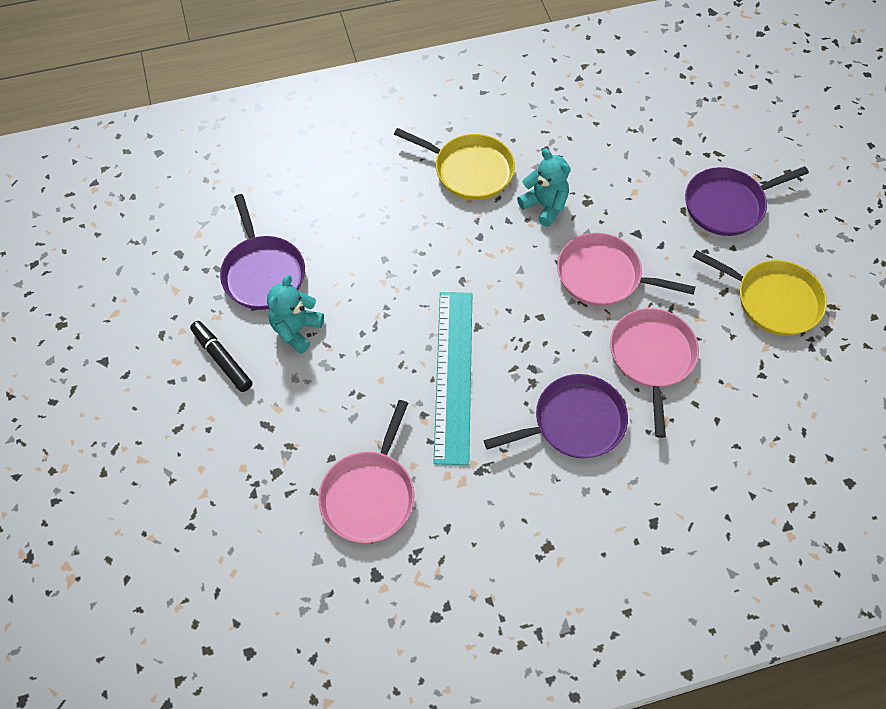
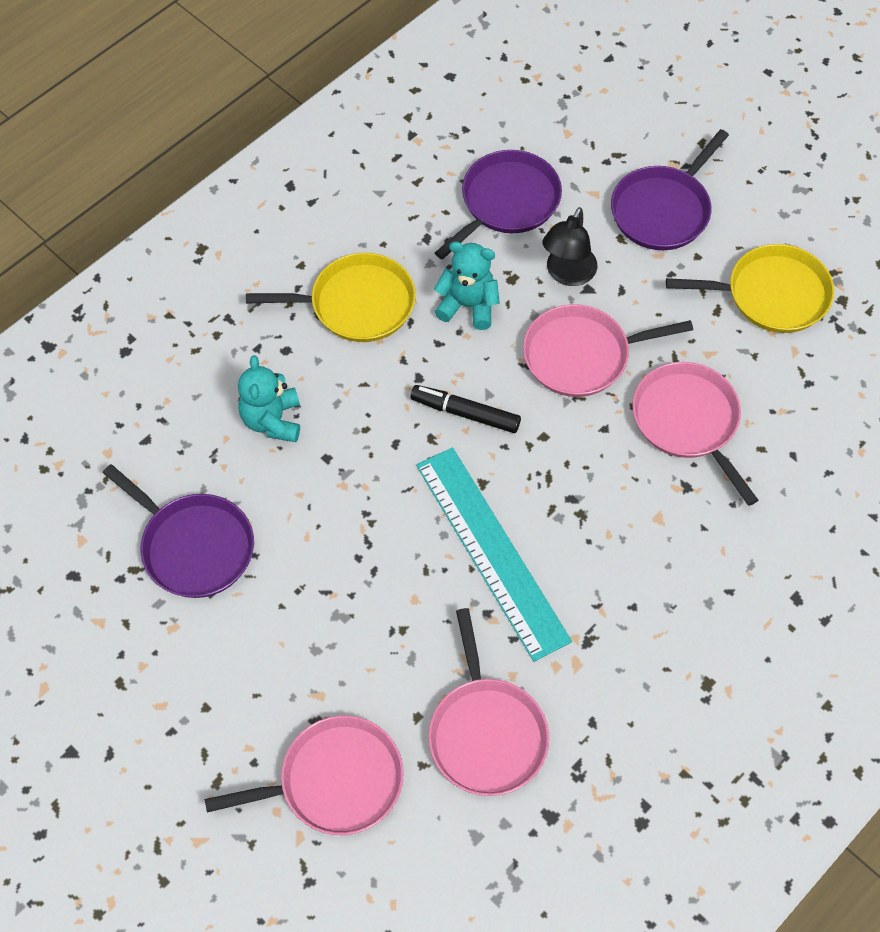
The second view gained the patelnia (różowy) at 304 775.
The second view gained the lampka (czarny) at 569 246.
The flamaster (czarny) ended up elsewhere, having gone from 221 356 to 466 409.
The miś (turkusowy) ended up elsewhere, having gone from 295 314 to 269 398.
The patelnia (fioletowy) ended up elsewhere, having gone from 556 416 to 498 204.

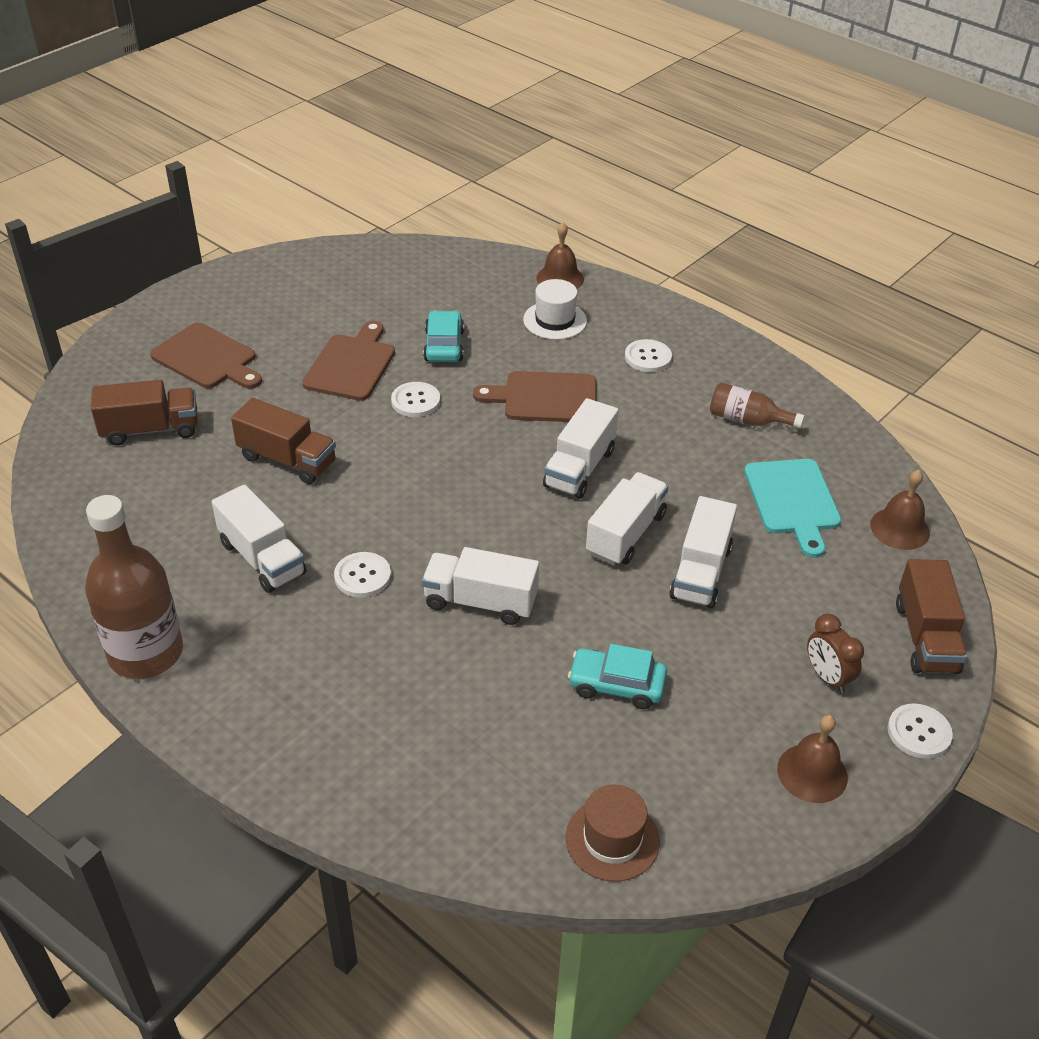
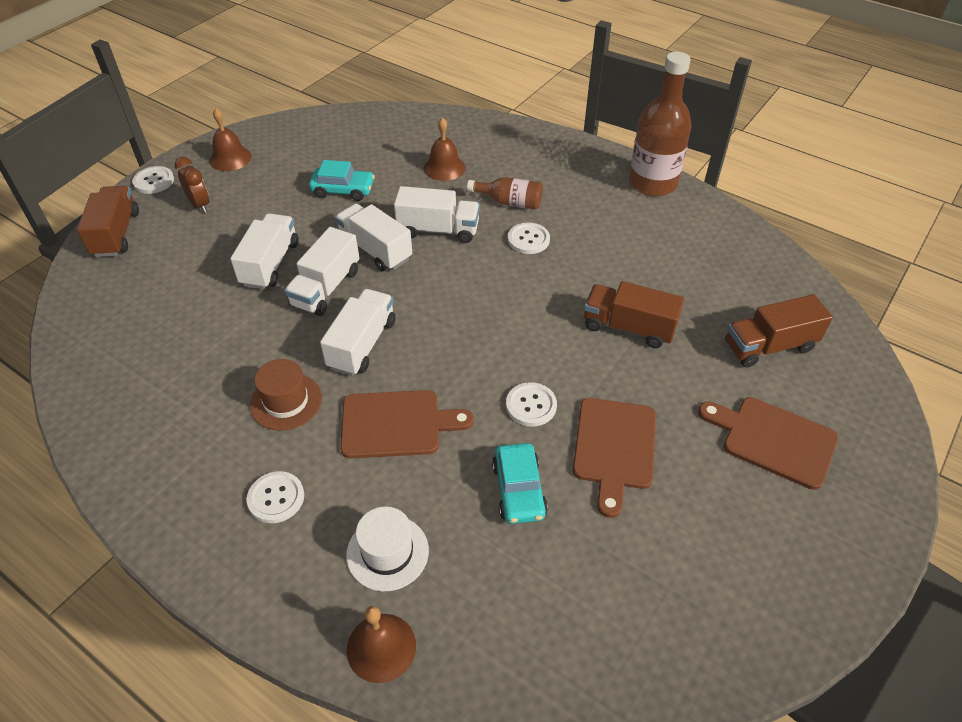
The second view lost the deska do krojenia (turkusowy) at 792 508.
The ciężarówka (biały) ended up elsewhere, having gone from 259 538 to 373 237.
The kapelusz (brązowy) ended up elsewhere, having gone from 613 833 to 286 395.
The butelka (brązowy) ended up elsewhere, having gone from 757 406 to 505 193.
The dzwonek (brązowy) ended up elsewhere, having gone from 900 510 to 444 149.

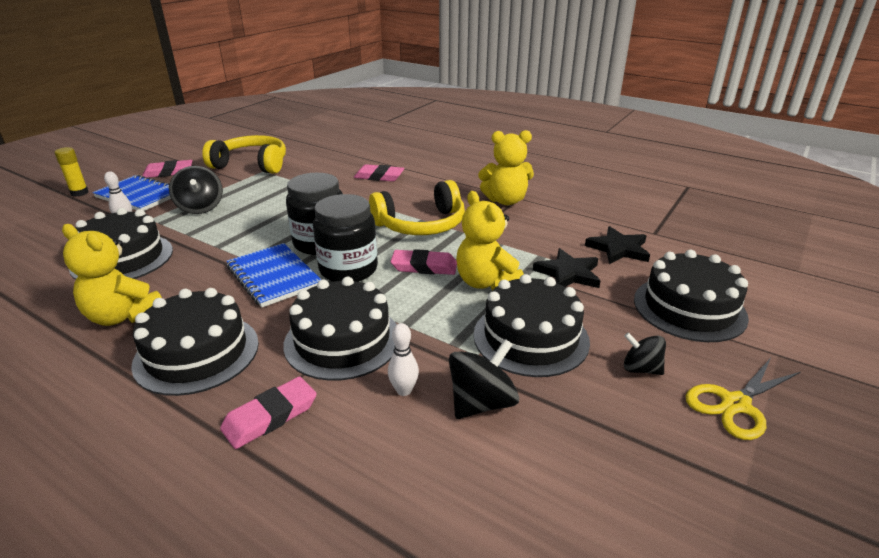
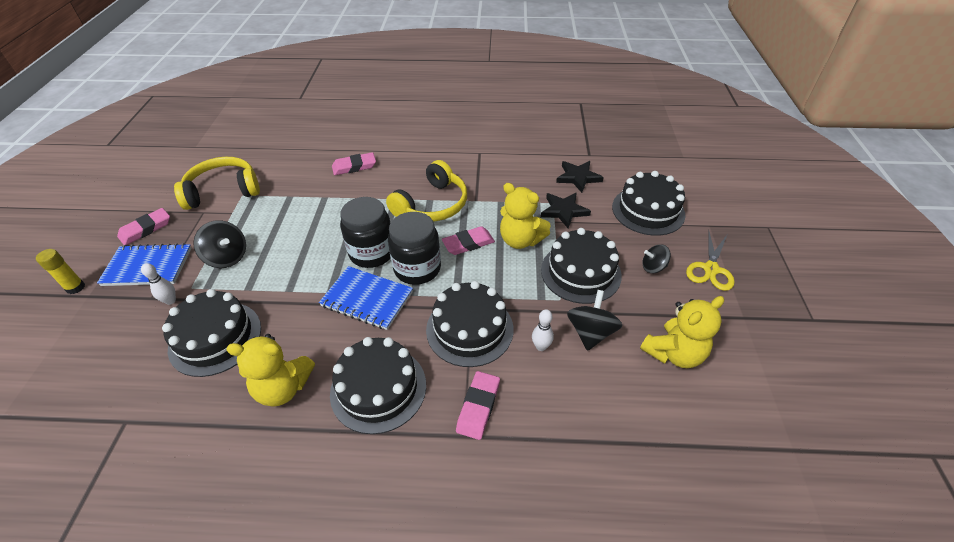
The miś (żółty) ended up elsewhere, having gone from 506 167 to 682 332.

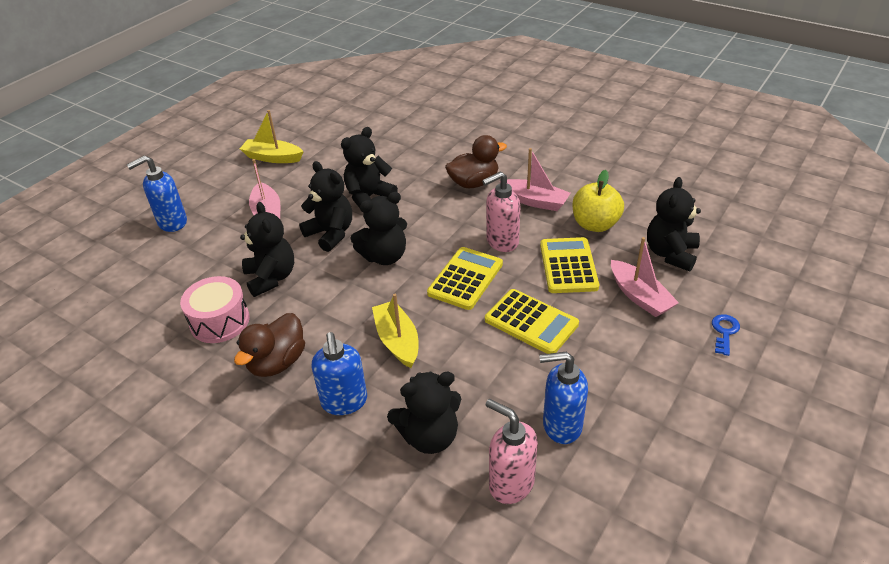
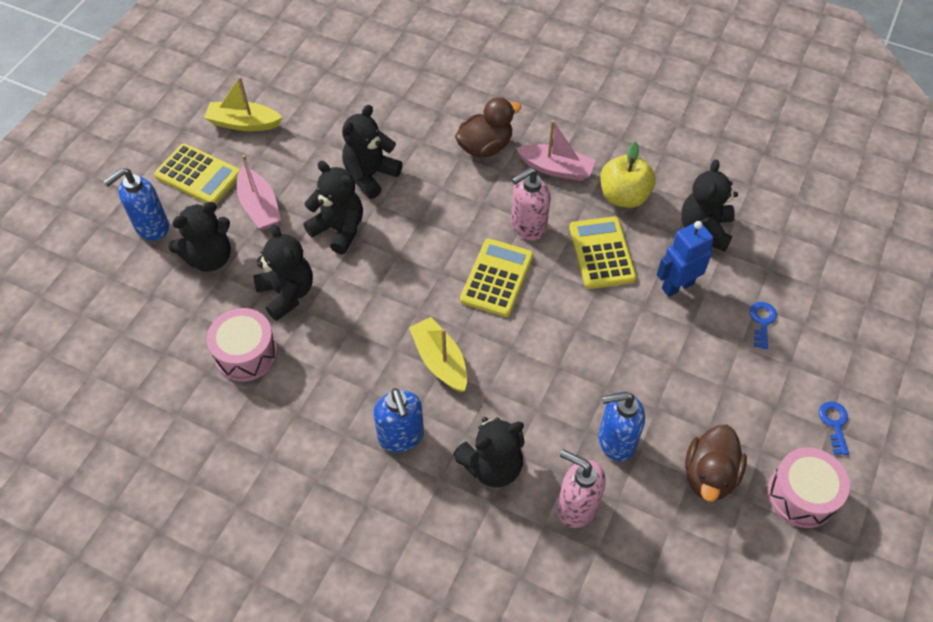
The second view gained the bęben (różowy) at 808 487.
The second view gained the klucz (niebieski) at 834 428.
The kaczka (brązowy) ended up elsewhere, having gone from 269 345 to 716 463.
The miś (czarny) ended up elsewhere, having gone from 378 228 to 199 237.
The kalkulator (żółty) ended up elsewhere, having gone from 532 321 to 197 174.
Where the łódka (różowy) stood at 645 277, the robot (niebieski) came to stand at 685 259.

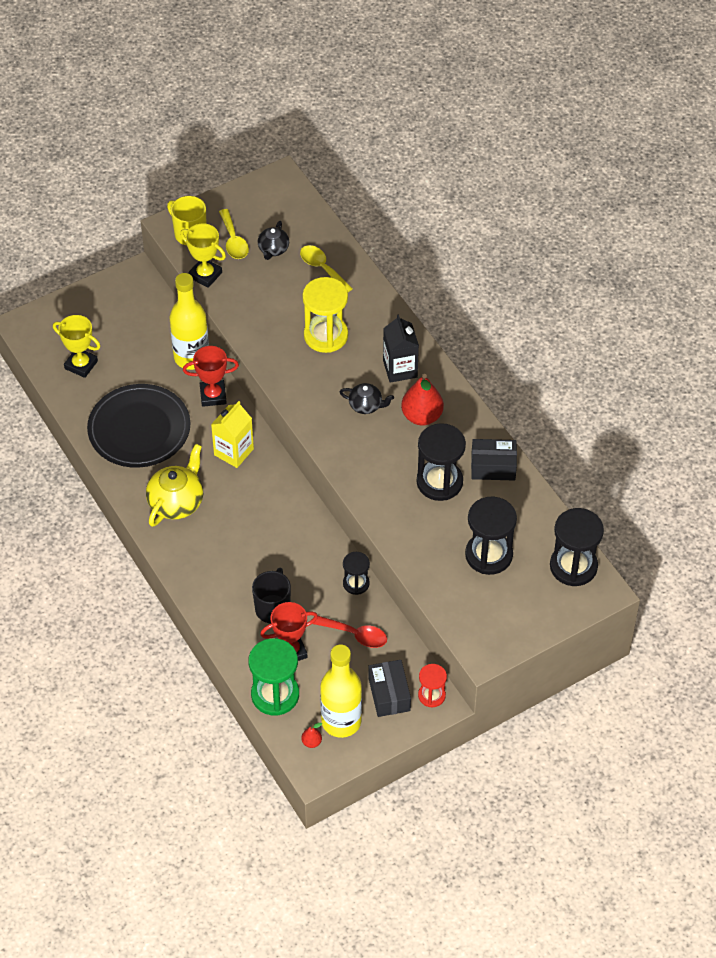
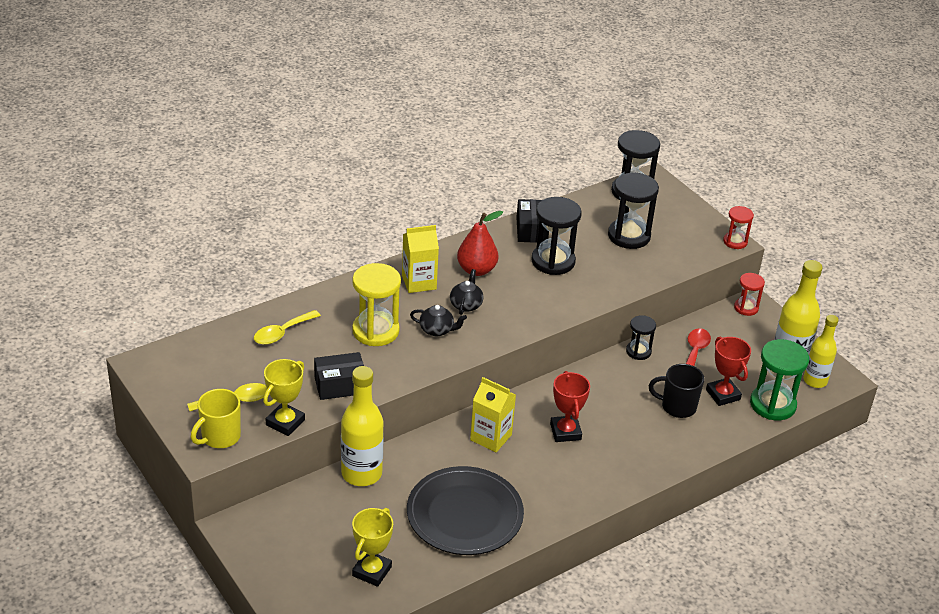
The second view lost the imbryk (żółty) at 174 485.
The second view gained the klepsydra (czerwony) at 738 227.
The puchar (czerwony) ended up elsewhere, having gone from 211 376 to 570 406.
The imbryk (czarny) ended up elsewhere, having gone from 273 240 to 438 320.
The pudełko (czarny) ended up elsewhere, having gone from 389 688 to 339 376.
Where the gruszka (czerwony) stood at 311 735, the butelka (żółty) came to stand at 821 351.
What was the karton mleka (czarny) at 401 348 turned into the karton mleka (żółty) at 420 259.

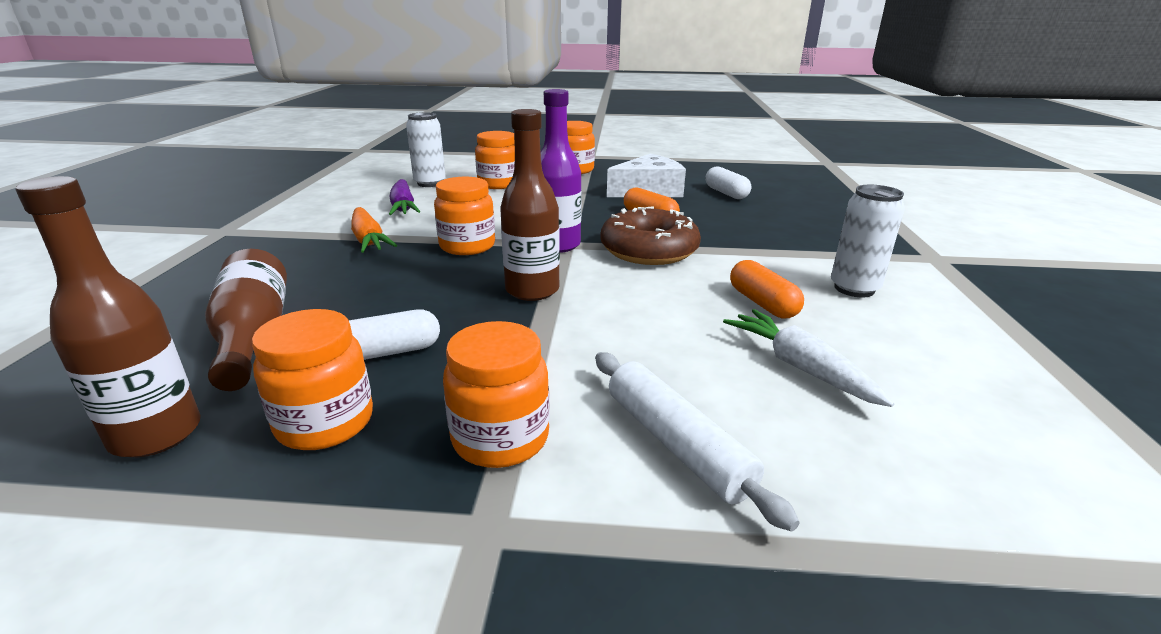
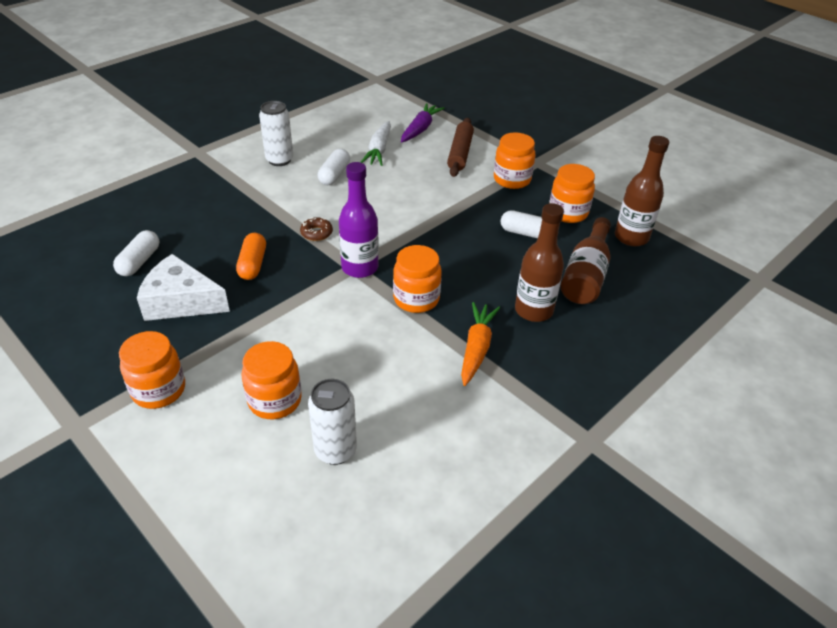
The marchewka (fioletowy) ended up elsewhere, having gone from 405 197 to 422 122.
The butelka (brązowy) ended up elsewhere, having gone from 530 205 to 539 262.
What was the wałek do ciasta (biały) at 697 441 turned into the wałek do ciasta (brązowy) at 460 147.
What was the kapsułka (pomarańczowy) at 767 289 turned into the kapsułka (biały) at 334 167.
The size of the donut (brązowy) at 650 235 changed by a factor of 0.44.

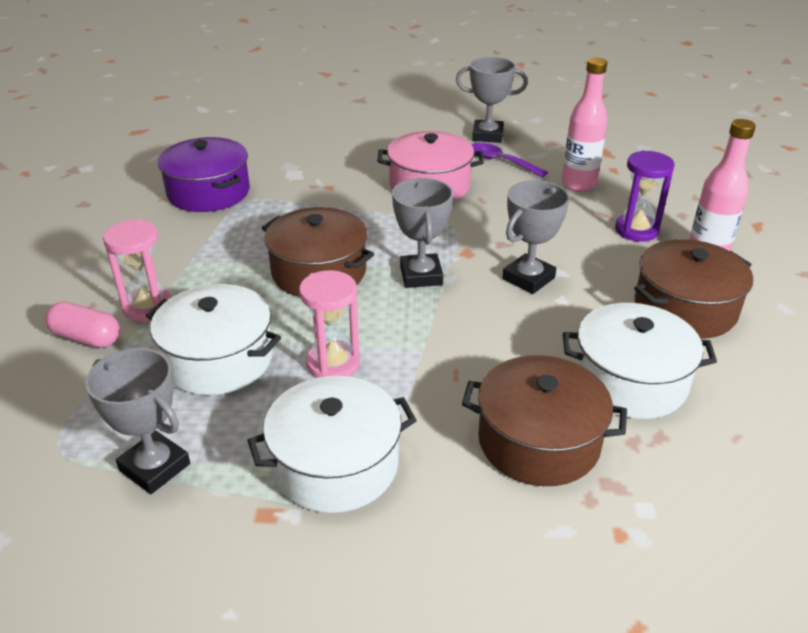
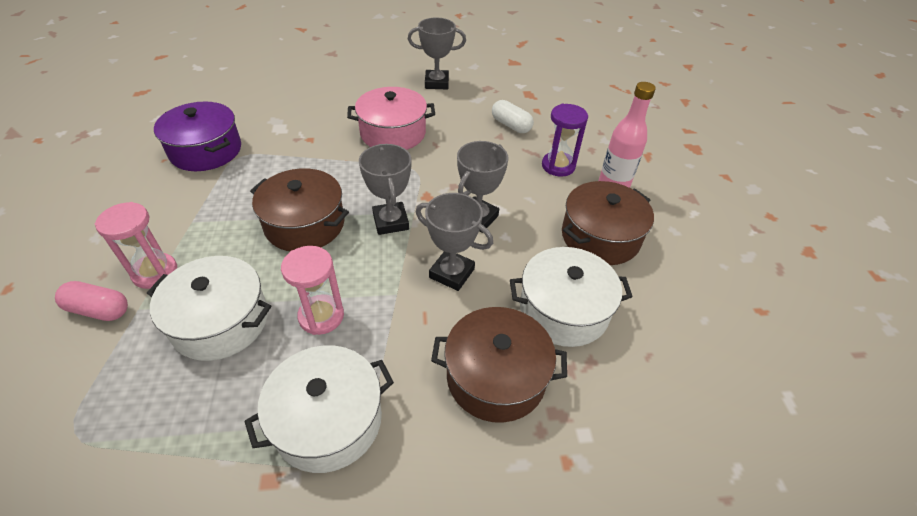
The second view lost the łyżka (fioletowy) at 510 160.
The puchar (szary) ended up elsewhere, having gone from 137 421 to 454 242.
Where the butelka (różowy) stood at 585 124, the kapsułka (biały) came to stand at 513 116.

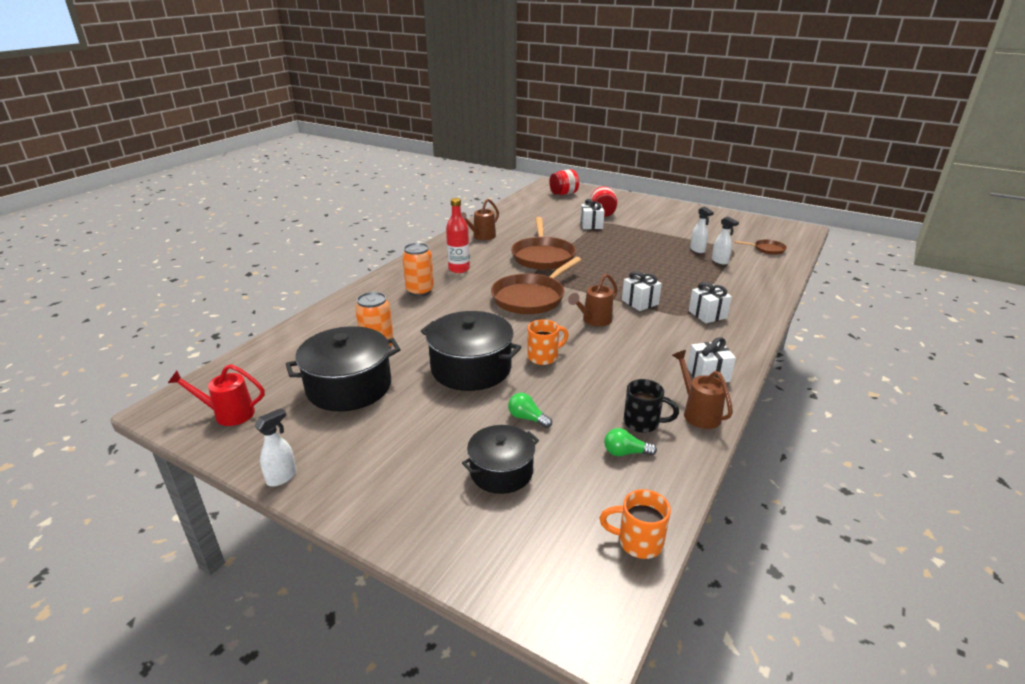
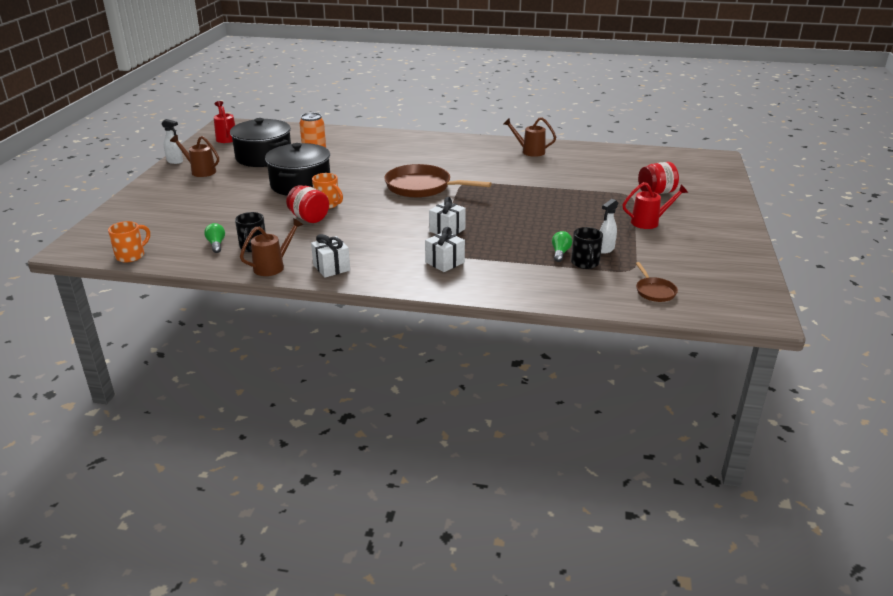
The second view lost the puszka (pomarańczowy) at 418 270.
The second view lost the butelka (czerwony) at 458 235.
The second view lost the garnek (czarny) at 500 459.
The second view lost the patelnia (brązowy) at 543 243.
The second view lost the prezent (biały) at 592 214.
The second view gained the konewka (czerwony) at 655 205.
The żarówka (zielony) ended up elsewhere, having gone from 530 410 to 562 246.
The słoik (czerwony) ended up elsewhere, having gone from 564 182 to 307 204.
The konewka (brązowy) ended up elsewhere, having gone from 593 300 to 194 156.
Where the spryskiwacz (biały) stood at 725 241, the kubek (czarny) came to stand at 587 248.
The kubek (pomarańczowy) at 635 524 ended up facing another way, 45 degrees clockwise from before.

